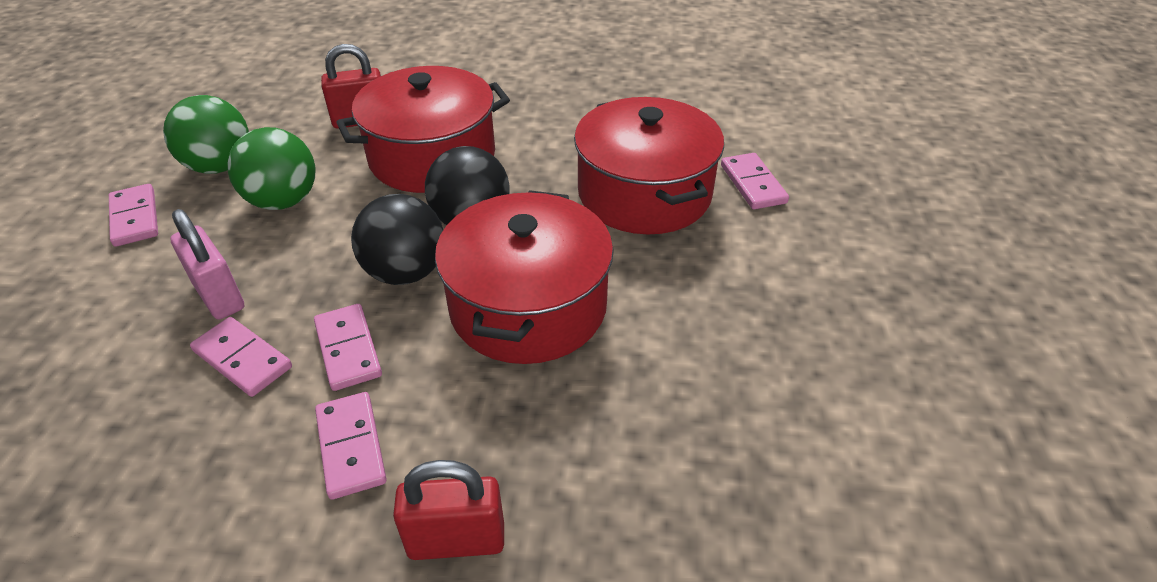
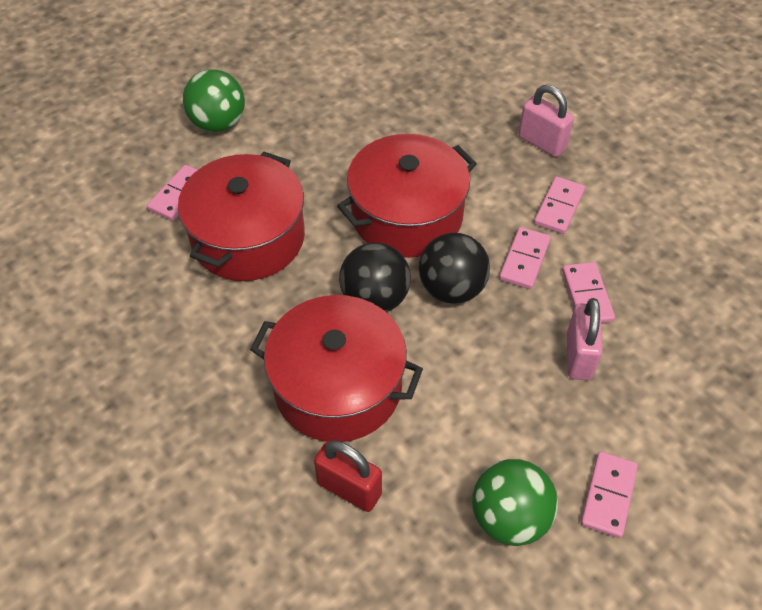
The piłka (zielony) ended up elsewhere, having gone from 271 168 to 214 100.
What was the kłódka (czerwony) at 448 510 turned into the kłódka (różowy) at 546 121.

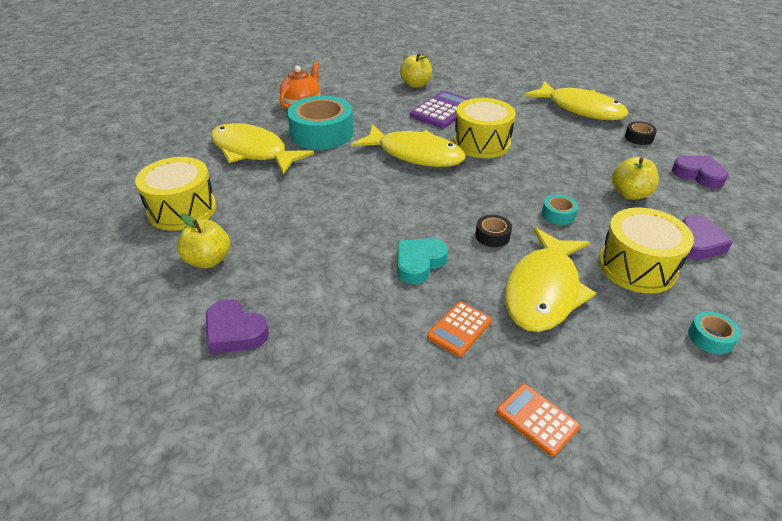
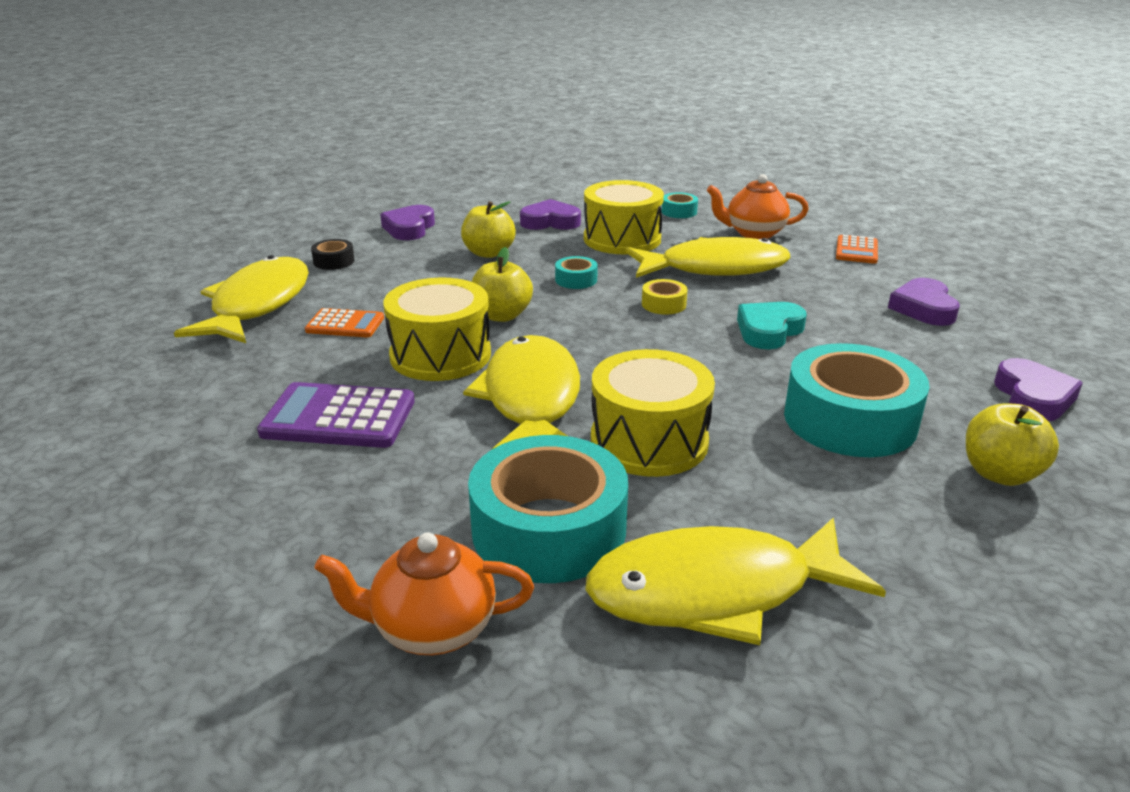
The second view gained the imbryk (pomarańczowy) at 758 206.
The second view gained the taśma klejąca (turkusowy) at 857 400.
The second view gained the serce (fioletowy) at 924 302.
The bęben (żółty) ended up elsewhere, having gone from 175 194 to 653 413.
The jabłko (żółty) ended up elsewhere, having gone from 416 70 to 502 284.
The kalkulator (pomarańczowy) ended up elsewhere, having gone from 459 329 to 344 322.
What was the taśma klejąca (czarny) at 493 231 turned into the taśma klejąca (żółty) at 665 296.
The ryba (żółty) at 262 149 ended up facing another way, 75 degrees clockwise from before.
The serce (turkusowy) at 422 261 ended up facing another way, 120 degrees clockwise from before.

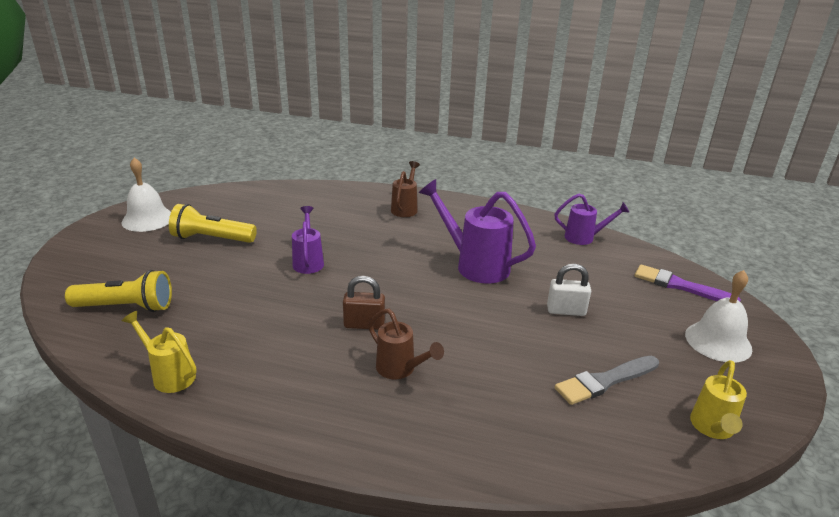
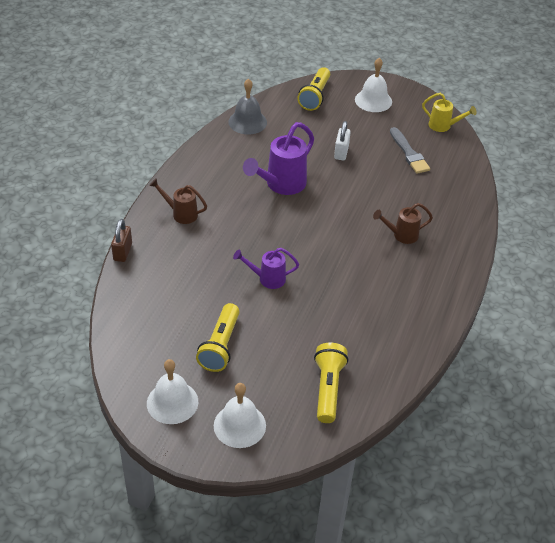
The second view lost the konewka (żółty) at 159 352.
The second view gained the dzwonek (biały) at 240 415.
The kłódka (brązowy) ended up elsewhere, having gone from 364 303 to 121 240.
Where the konewka (fioletowy) stood at 592 219, the dzwonek (szary) came to stand at 247 106.
Where the pędzel (fioletowy) stood at 687 283, the latarka (żółty) came to stand at 313 89.
The konewka (brązowy) at 406 344 ended up facing another way, 150 degrees counterclockwise from before.

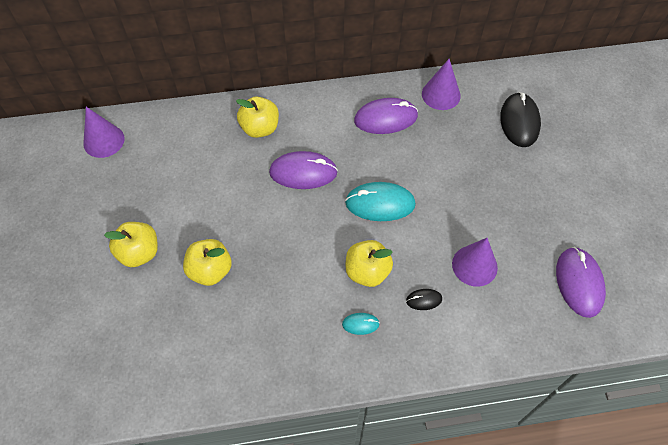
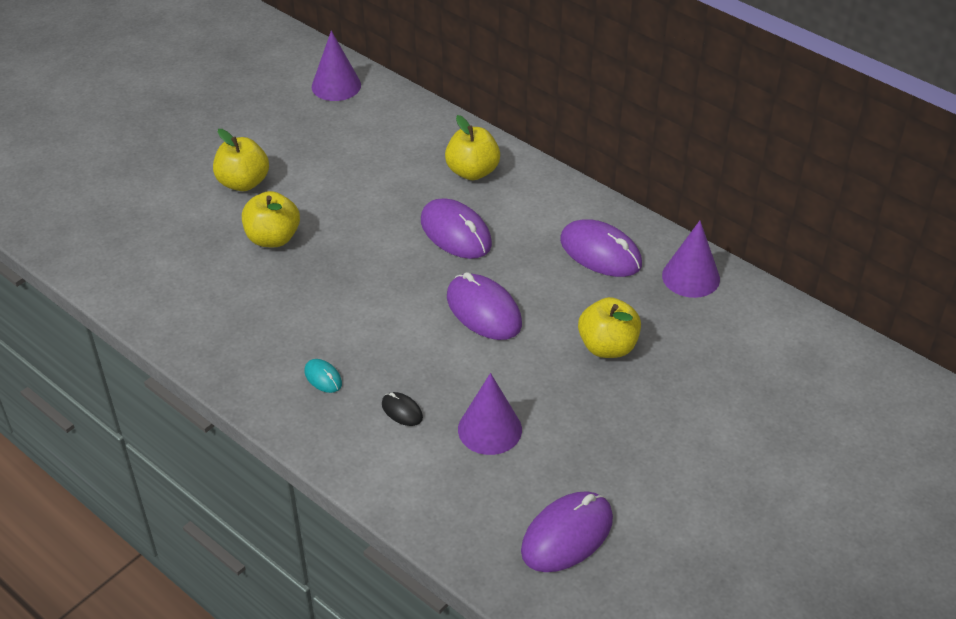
The second view lost the myszka (czarny) at 520 119.
The jabłko (żółty) ended up elsewhere, having gone from 369 263 to 609 327.
What was the myszka (turkusowy) at 380 201 turned into the myszka (fioletowy) at 484 306.

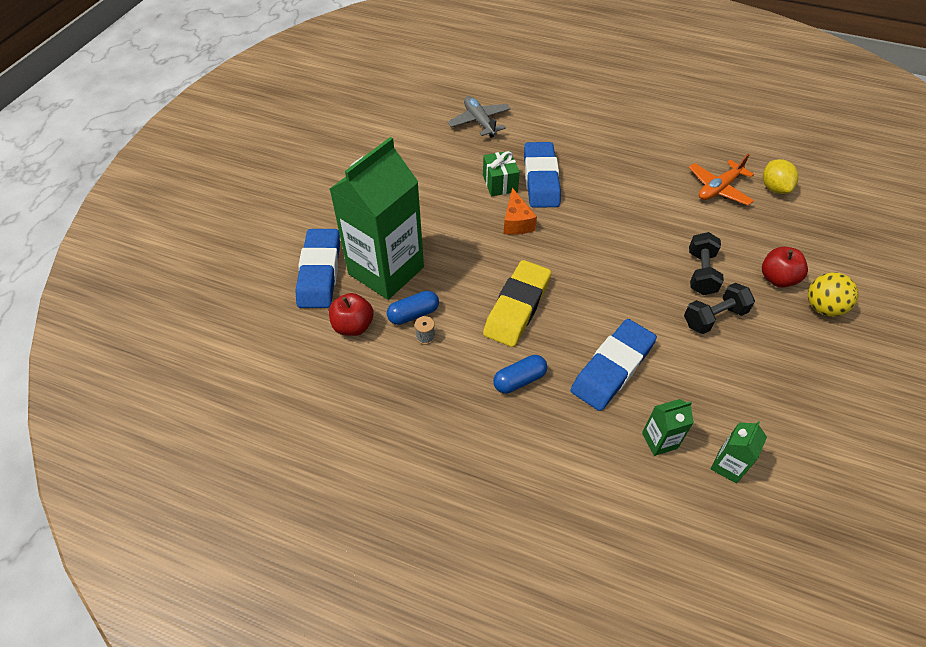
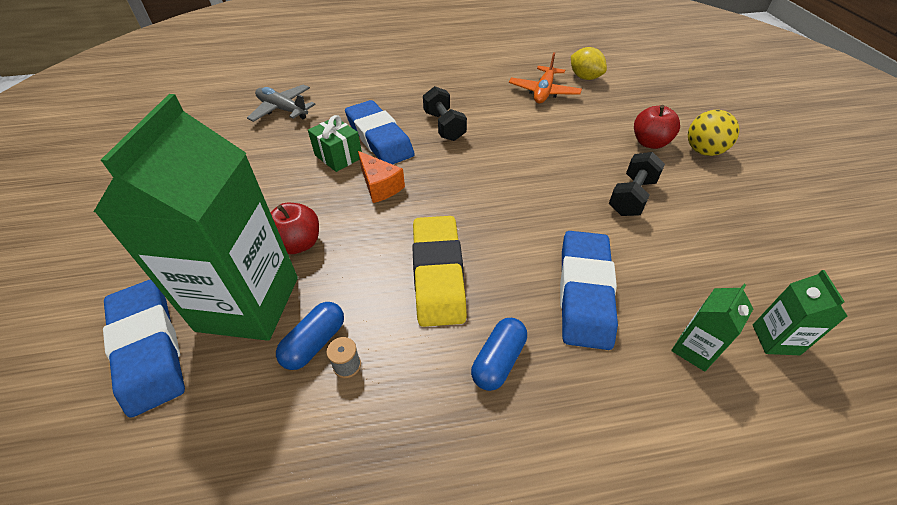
The jabłko (czerwony) ended up elsewhere, having gone from 351 314 to 294 228.
The hantel (czarny) ended up elsewhere, having gone from 706 263 to 445 113.

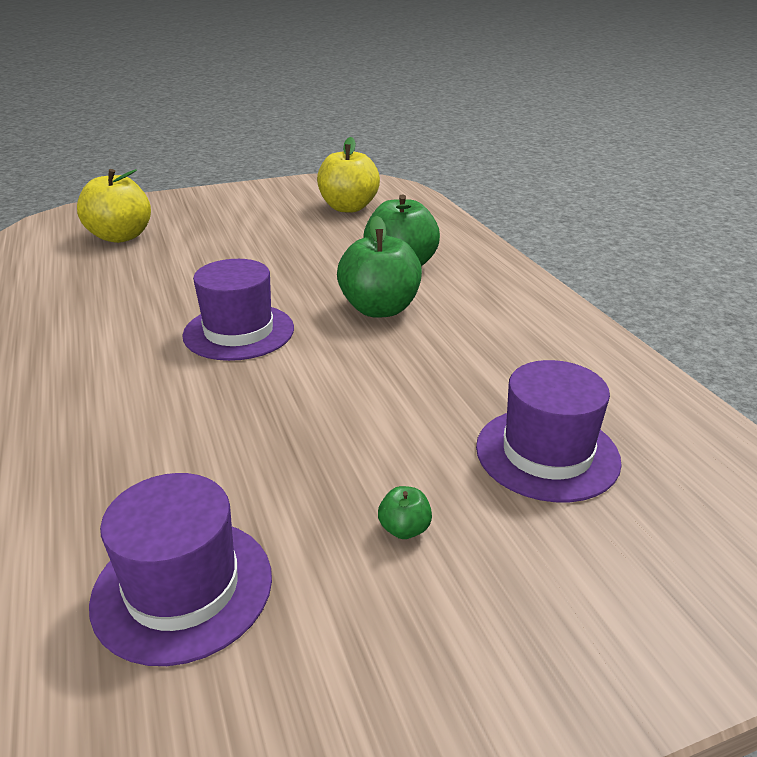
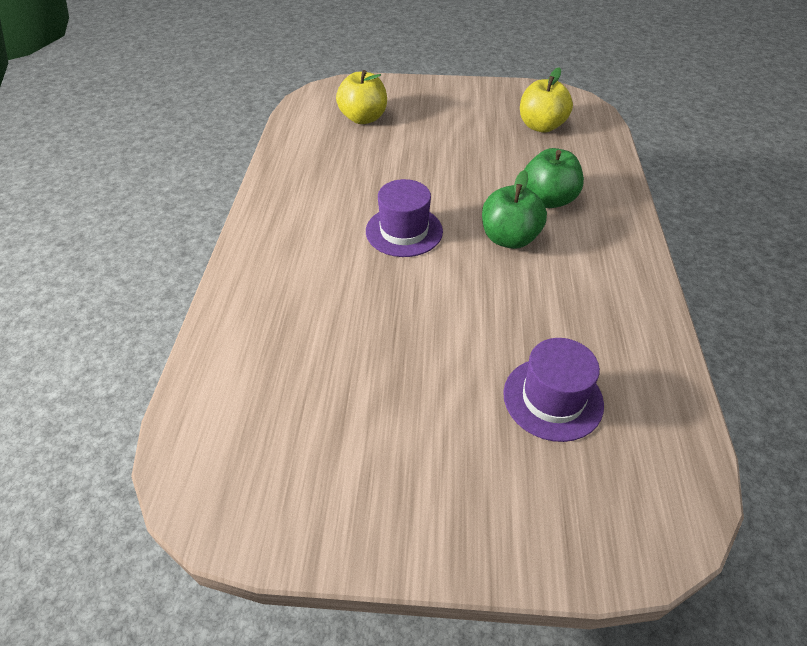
The second view lost the kapelusz (fioletowy) at 180 569.
The second view lost the jabłko (zielony) at 405 512.

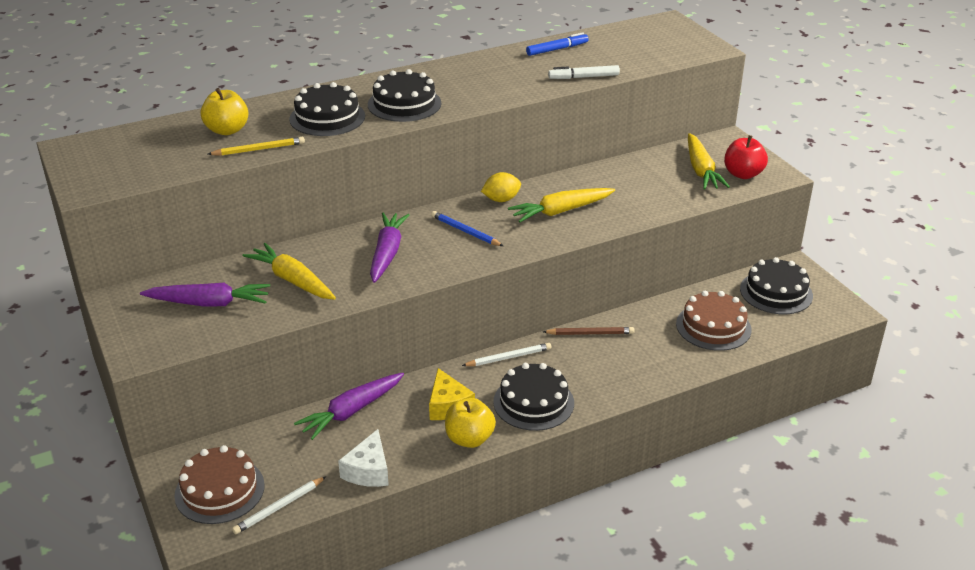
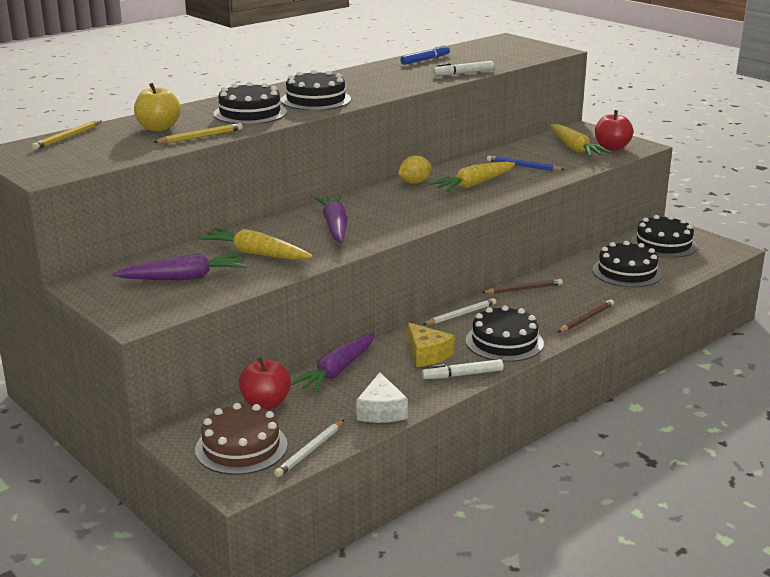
The second view gained the ołówek (żółty) at 66 135.
The second view gained the jabłko (czerwony) at 265 383.
The second view gained the ołówek (brązowy) at 586 315.
The ołówek (niebieski) ended up elsewhere, having gone from 467 228 to 526 163.
Where the jabłko (żółty) stood at 470 423, the flamaster (biały) came to stand at 462 369.
What was the tort (brązowy) at 714 321 turned into the tort (czarny) at 627 264.

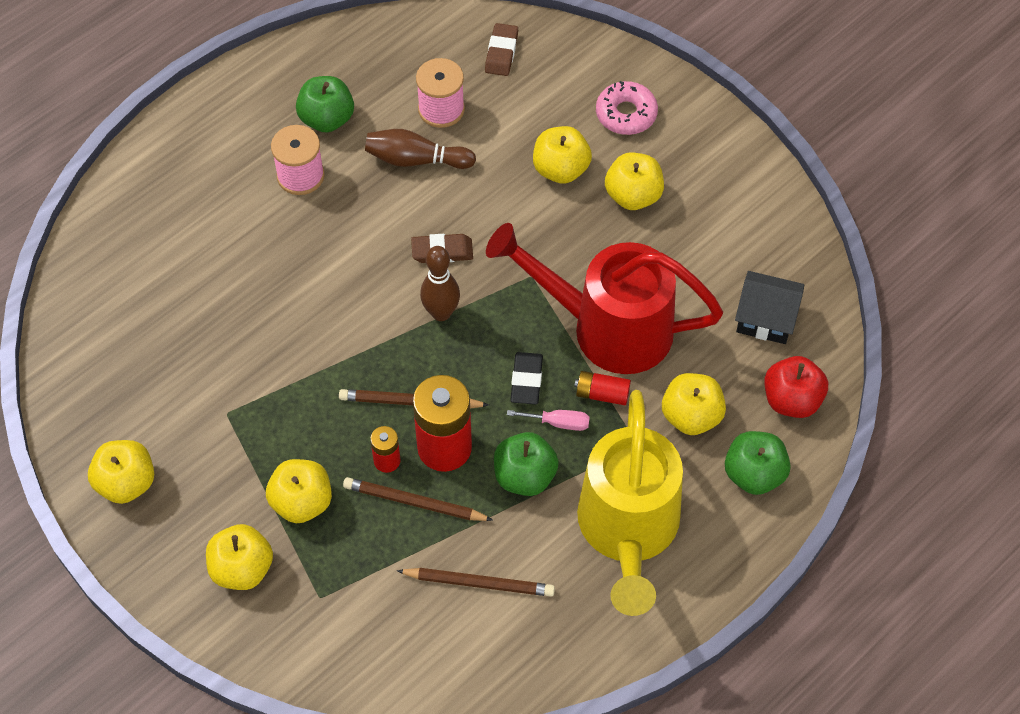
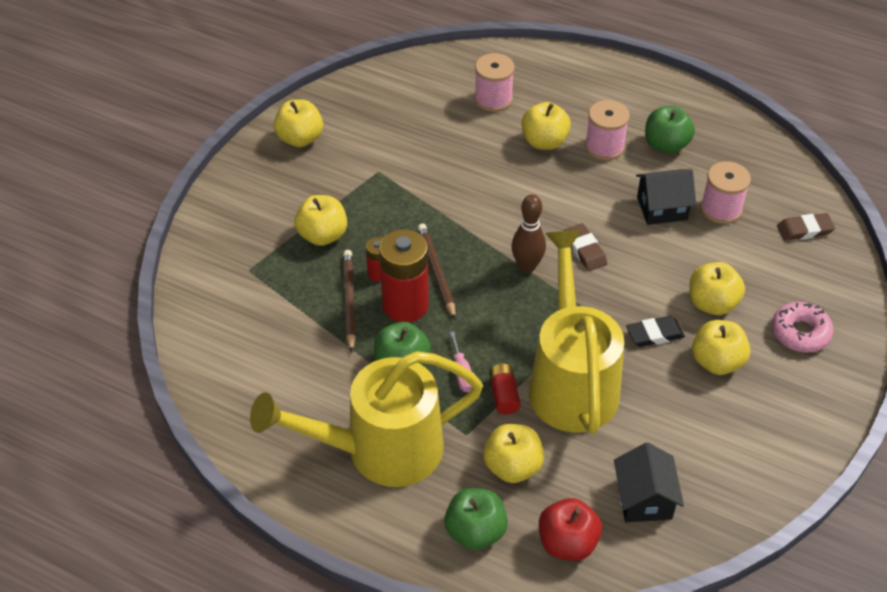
The second view lost the ołówek (brązowy) at 476 582.
The second view gained the szpulka (różowy) at 494 82.
The jabłko (żółty) ended up elsewhere, having gone from 239 557 to 546 126.
The gumka do mazania (czarny) ended up elsewhere, having gone from 526 378 to 655 331.
Where the kręgiel (brązowy) stood at 420 149, the domek (czarny) came to stand at 666 197.
What was the konewka (czerwony) at 604 298 turned into the konewka (żółty) at 576 332.

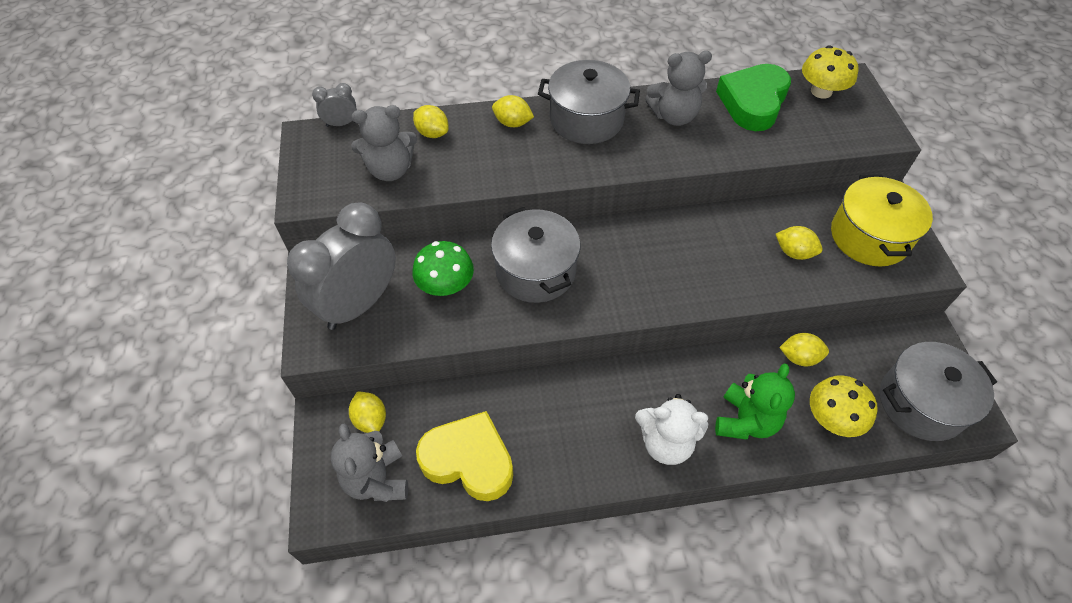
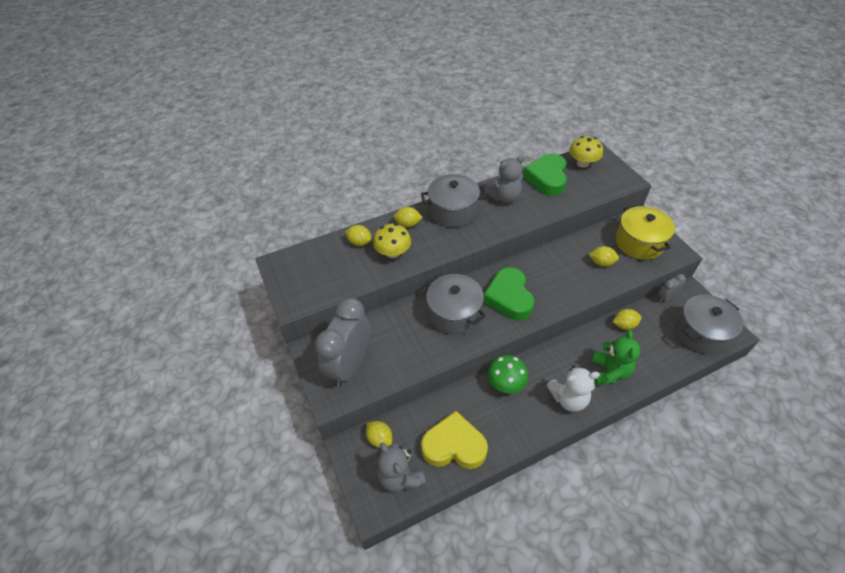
The second view lost the miś (szary) at 384 143.
The second view gained the serce (zielony) at 509 293.
The budzik (szary) ended up elsewhere, having gone from 334 105 to 672 288.
The grzyb (zielony) ended up elsewhere, having gone from 443 268 to 508 374.
The grzyb (żółty) ended up elsewhere, having gone from 844 406 to 392 240.

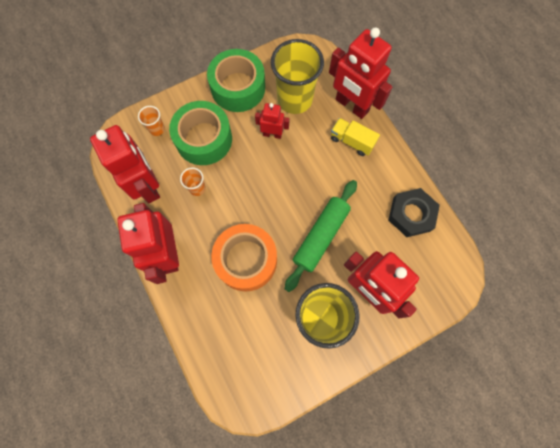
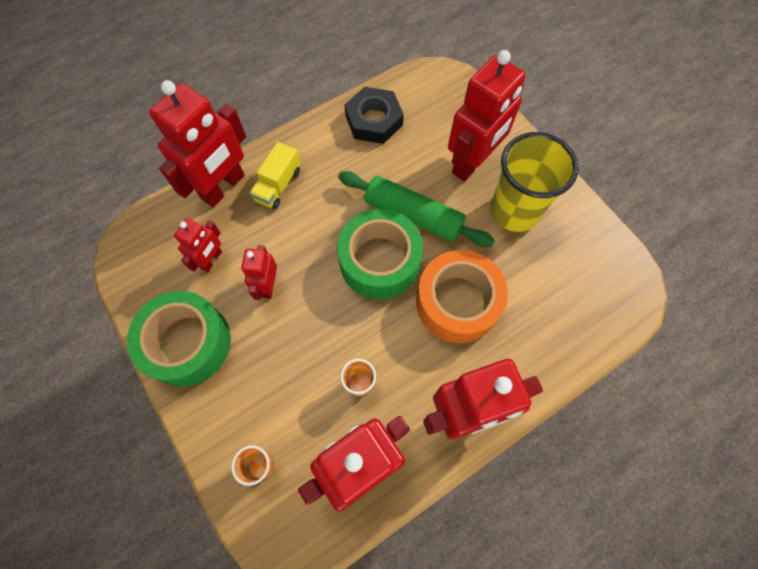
The taśma klejąca (zielony) ended up elsewhere, having gone from 200 133 to 380 254.
Where the szklanka (żółty) stood at 297 76, the robot (czerwony) came to stand at 198 245.

